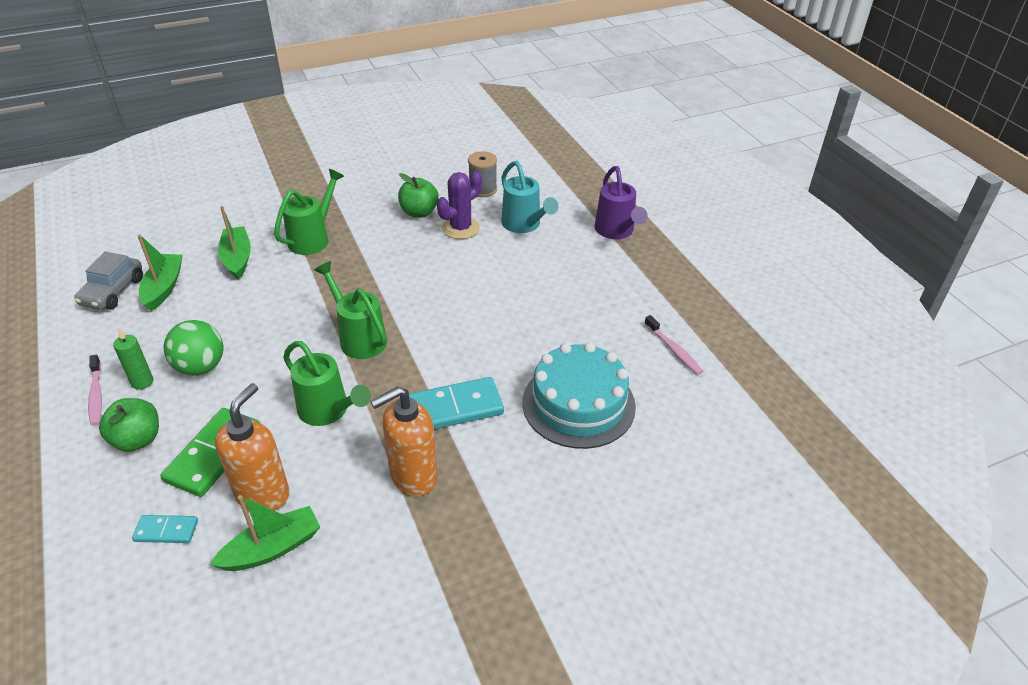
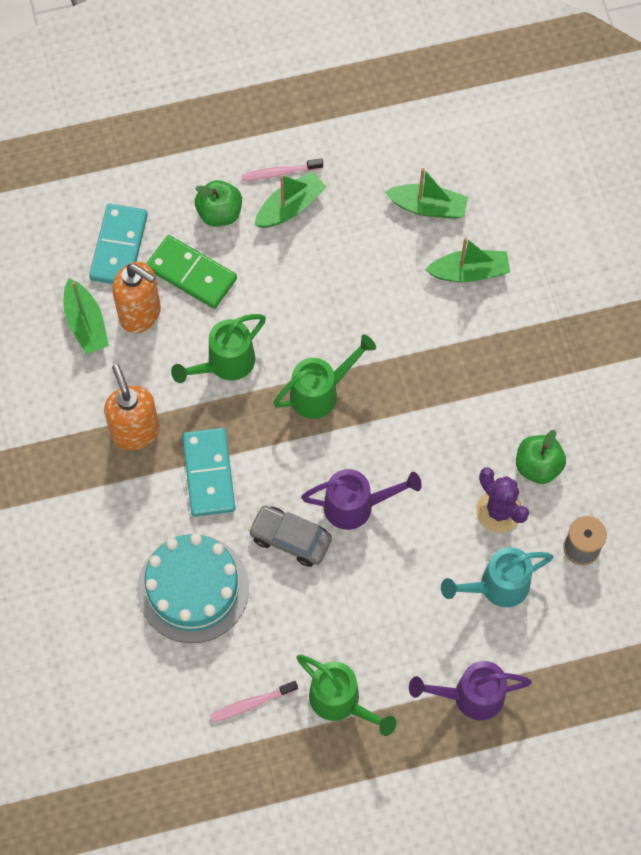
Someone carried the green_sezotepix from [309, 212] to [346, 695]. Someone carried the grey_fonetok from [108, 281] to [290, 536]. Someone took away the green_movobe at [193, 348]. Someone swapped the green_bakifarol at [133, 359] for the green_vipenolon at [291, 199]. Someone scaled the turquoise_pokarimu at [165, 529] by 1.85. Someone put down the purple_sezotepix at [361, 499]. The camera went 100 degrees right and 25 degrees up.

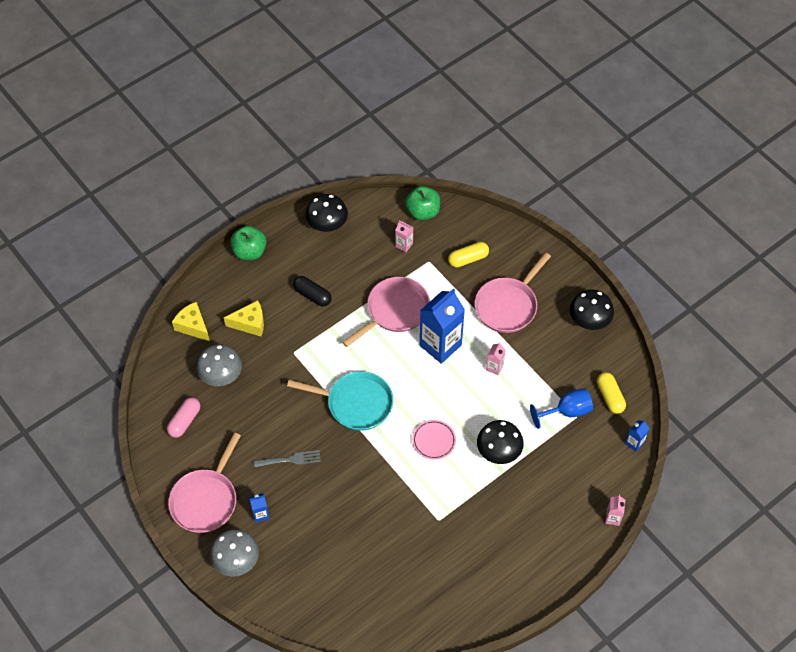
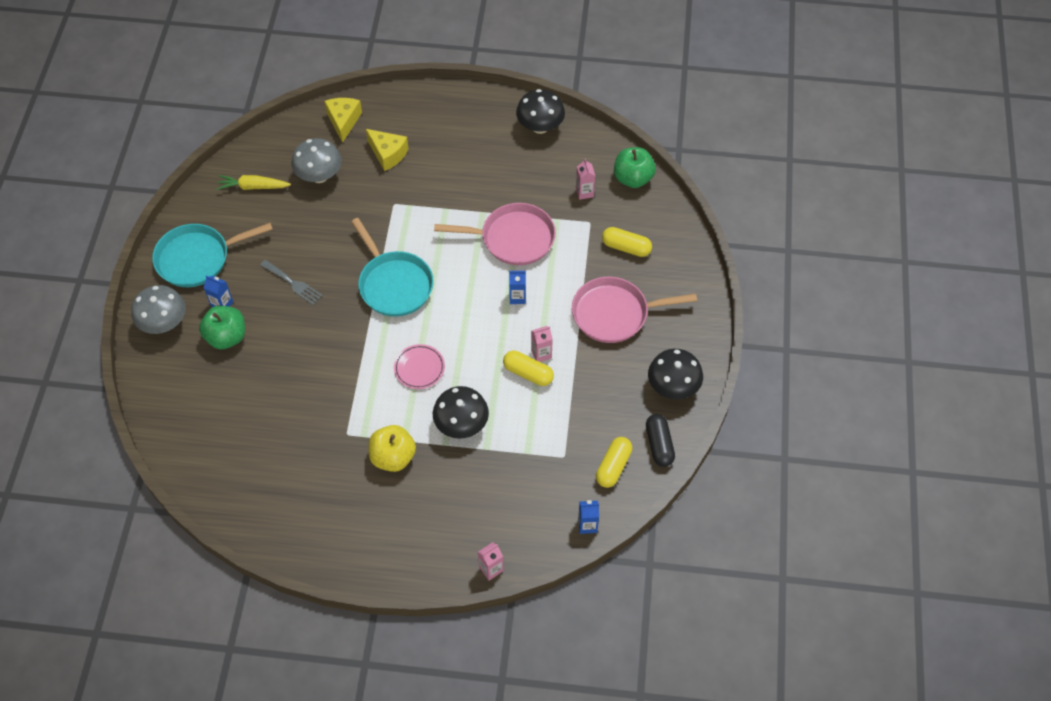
Someone carried the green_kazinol from [248, 243] to [222, 327]. Someone carried the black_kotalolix from [312, 291] to [660, 440]. Someone scaled the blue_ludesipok at [442, 326] by 0.44. Someone took away the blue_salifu at [561, 408]. Someone swapped the pink_kotalolix at [183, 417] for the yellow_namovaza at [253, 182]. Someone repainted the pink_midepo at [204, 482], which became the turquoise_midepo at [212, 255]. Someone put down the yellow_kotalolix at [528, 368]. Someone put down the yellow_kazinol at [392, 448]. The camera went 45 degrees right and 0 degrees up.

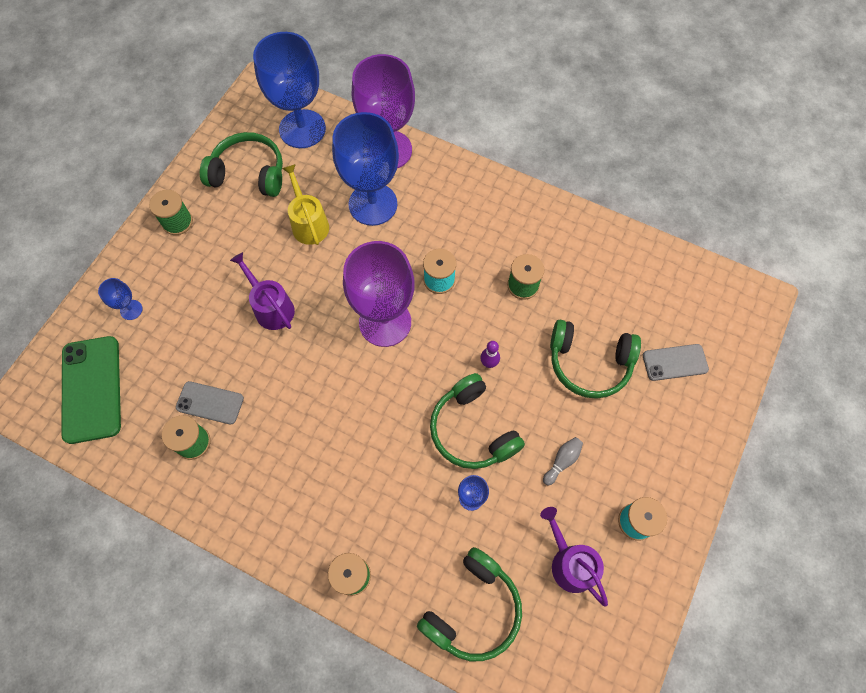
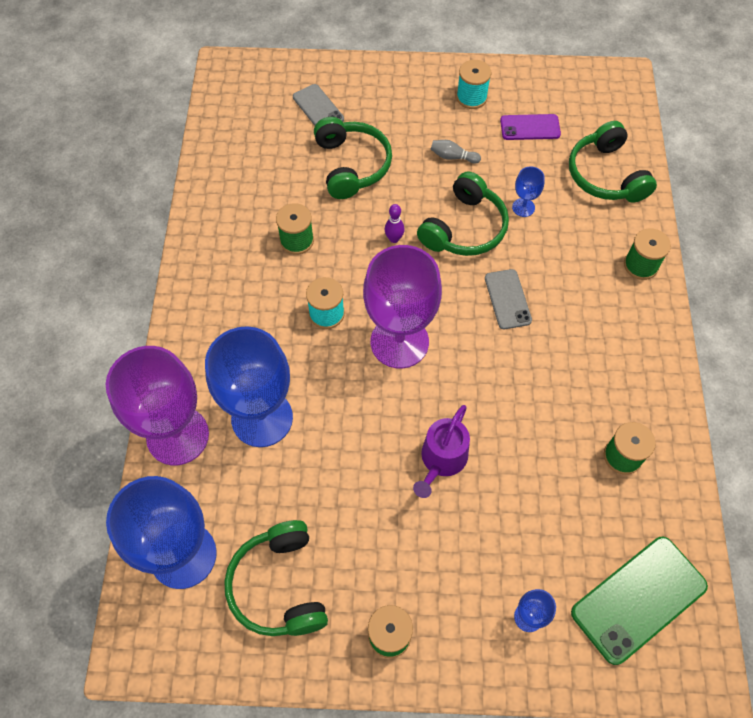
Someone took away the yellow_sezotepix at [305, 204]. Someone carried the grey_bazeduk from [210, 402] to [508, 299]. Someone swapped the purple_sezotepix at [574, 556] for the purple_bazeduk at [530, 127]. Someone rotated the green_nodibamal at [469, 604] by 120 degrees counterclockwise. The camera went 115 degrees left and 5 degrees down.

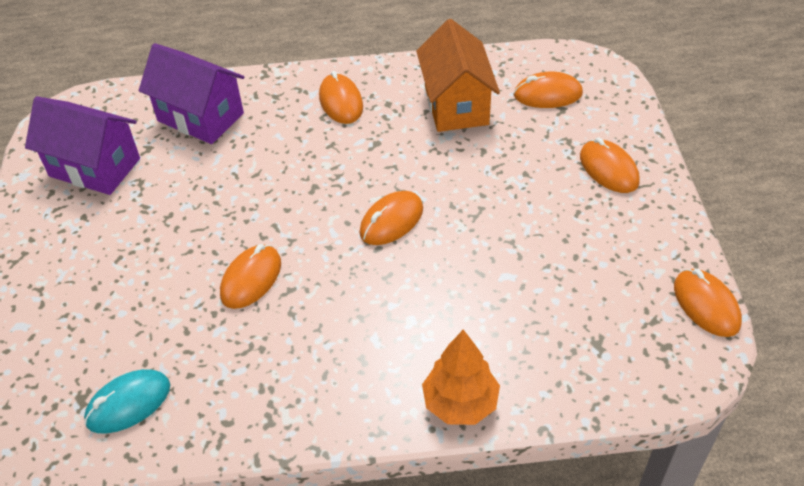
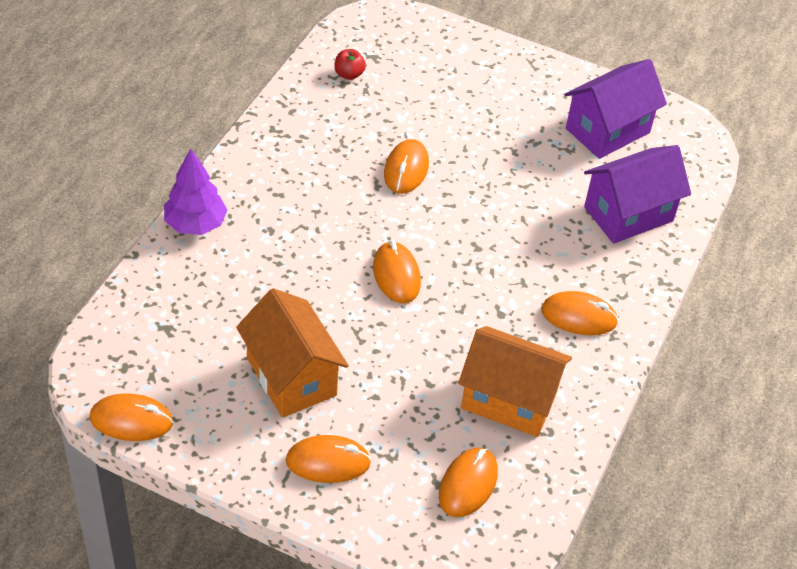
Someone rotated the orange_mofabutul at [250, 276] by 45 degrees clockwise. Someone repainted the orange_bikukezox at [461, 377], which became the purple_bikukezox at [196, 192]. Someone swapped the turquoise_mofabutul at [127, 401] for the red_kazinol at [350, 64]. Someone put down the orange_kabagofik at [292, 353]. The camera went 115 degrees right and 0 degrees up.

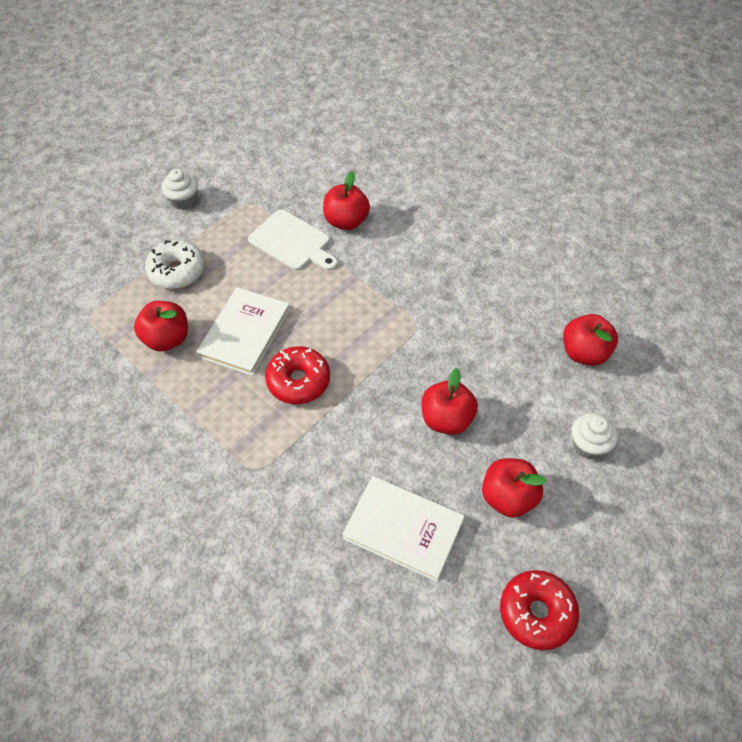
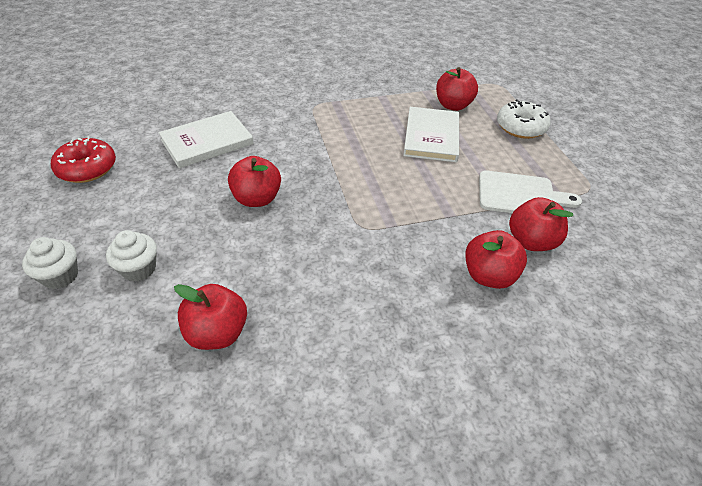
Someone carried the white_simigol from [179, 189] to [50, 263]. Someone rotated the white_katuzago at [293, 240] by 150 degrees counterclockwise. Someone rotated the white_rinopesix at [243, 331] by 45 degrees clockwise. Someone took away the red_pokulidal at [297, 375]. Someone carried the red_kazinol from [514, 488] to [496, 259]. The camera went 120 degrees right and 10 degrees down.

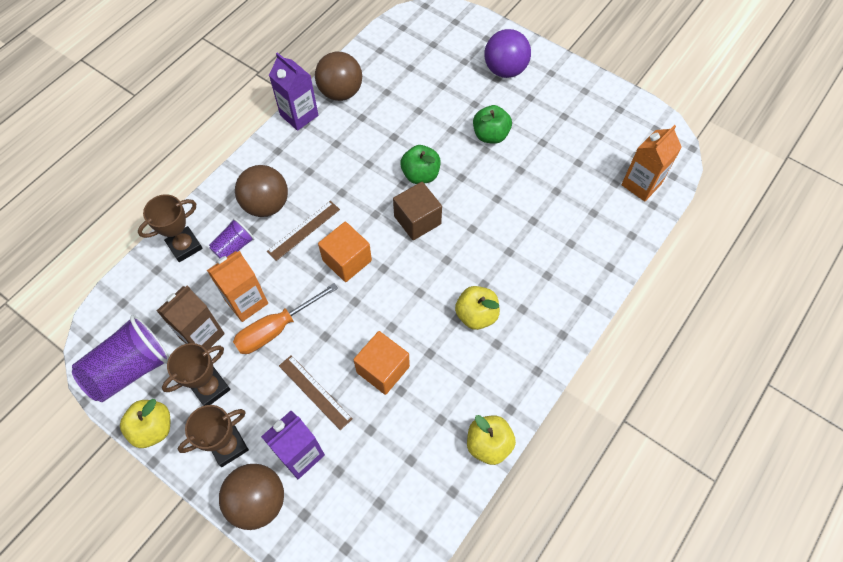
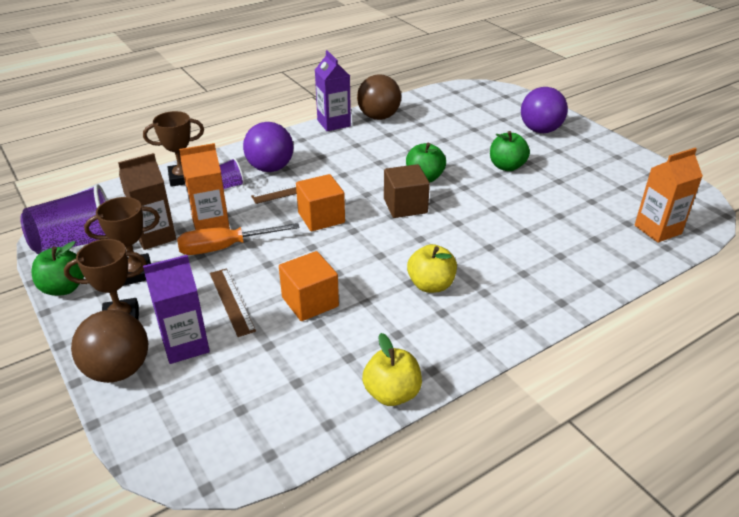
Someone repainted the brown_movobe at [261, 191], which became the purple_movobe at [268, 147]. Someone repainted the yellow_kazinol at [145, 423], which became the green_kazinol at [57, 268]. The camera went 20 degrees right and 25 degrees down.

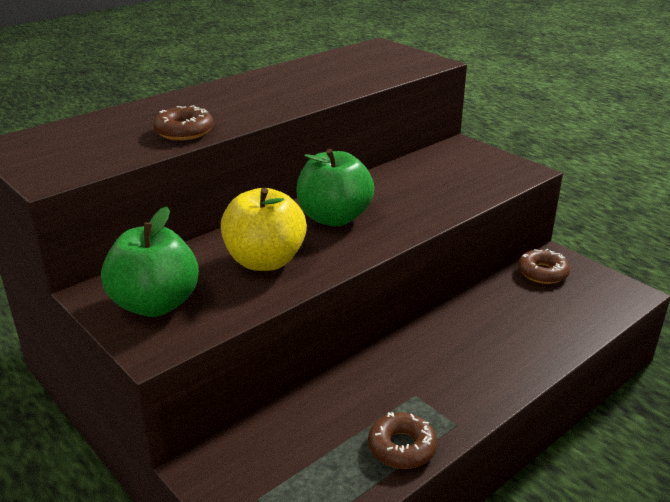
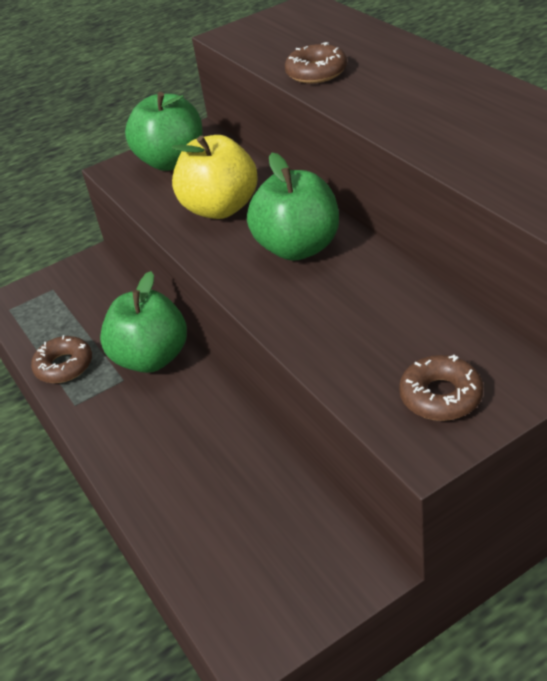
Someone carried the brown_pokulidal from [544, 266] to [441, 388]. Someone put down the green_kazinol at [143, 322]. The camera went 105 degrees right and 10 degrees up.

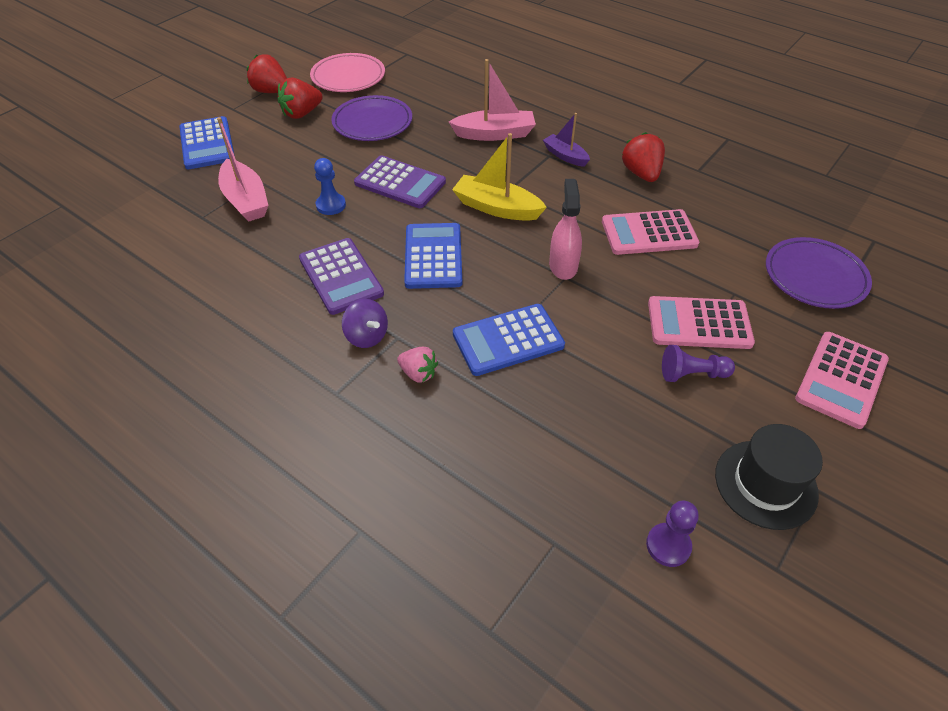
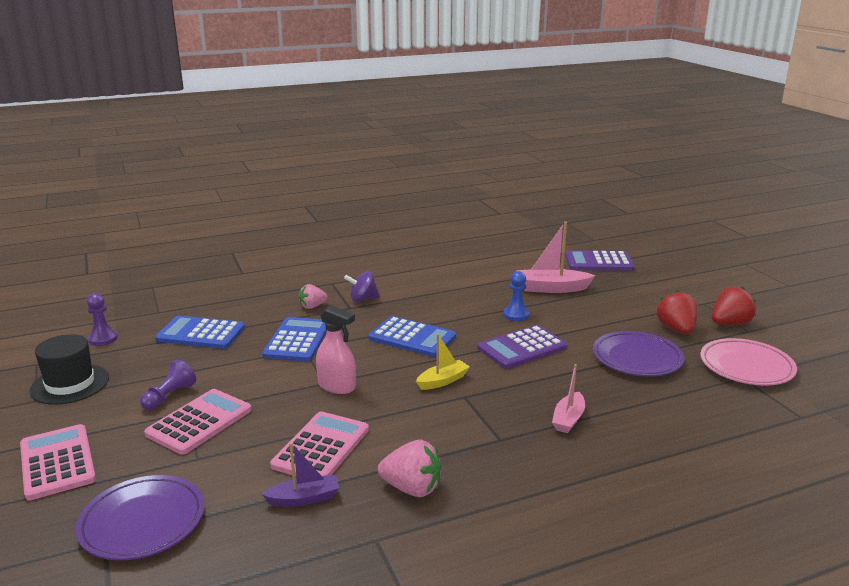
Someone scaled the pink_vipenolon at [492, 100] by 0.62. Someone carried the purple_vipenolon from [566, 140] to [300, 474]. Someone carried the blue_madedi from [207, 142] to [200, 332]. Someone repainted the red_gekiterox at [643, 157], which became the pink_gekiterox at [409, 468]. Someone scaled the yellow_vipenolon at [499, 177] by 0.62. Someone carried the purple_madedi from [341, 276] to [600, 260]. The camera went 120 degrees right and 25 degrees down.

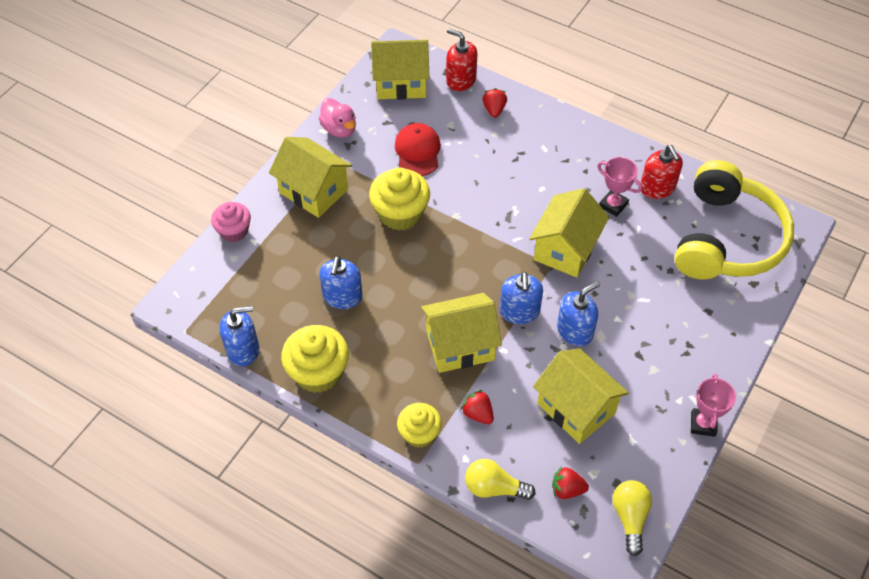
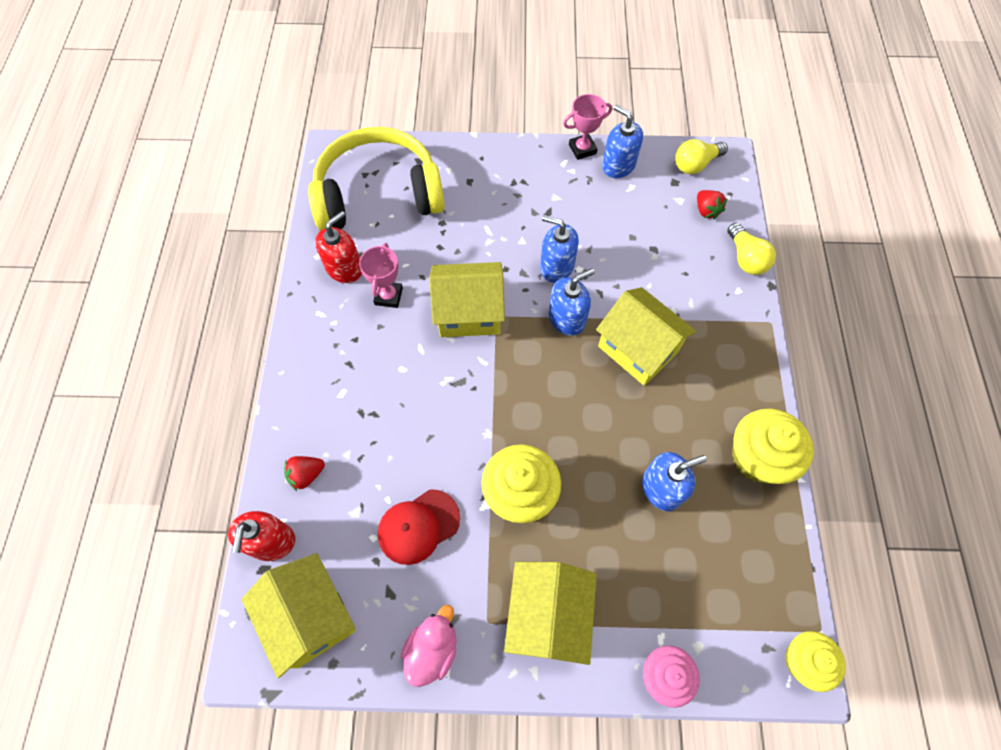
Someone carried the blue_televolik from [239, 336] to [622, 141]. Someone took away the yellow_kabagofik at [581, 396]. Someone took away the red_gekiterox at [477, 407]. Someone carried the yellow_simigol from [419, 425] to [815, 661]. The camera went 120 degrees left and 10 degrees up.

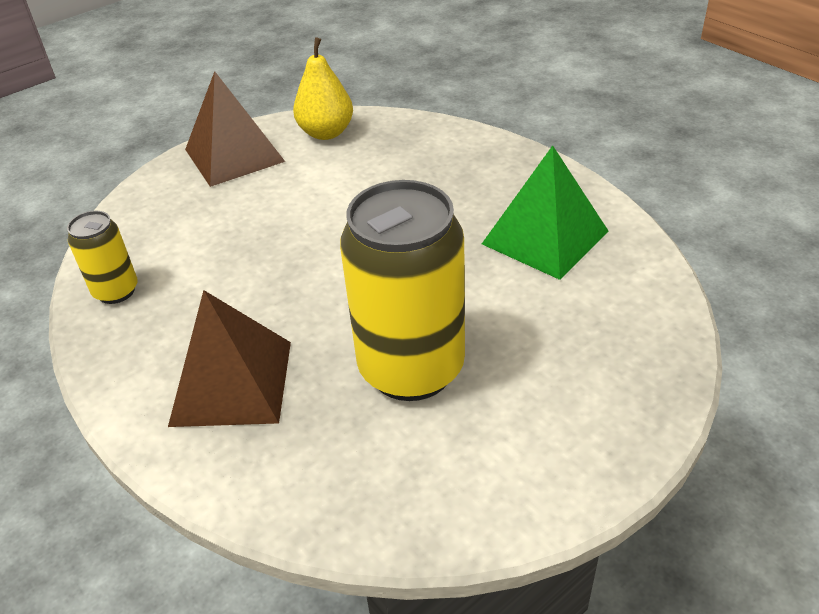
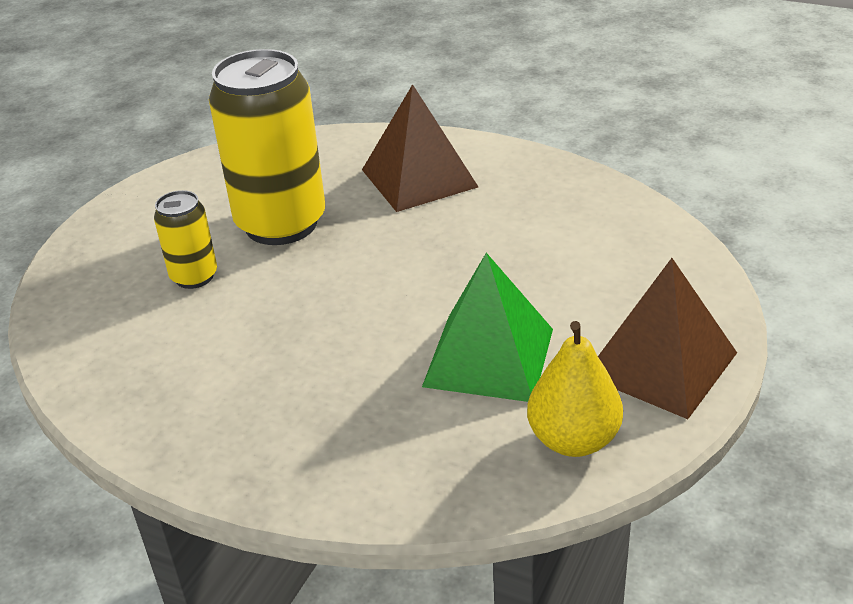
Someone carried the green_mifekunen from [545, 212] to [487, 327]. Someone carried the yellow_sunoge from [102, 257] to [185, 239]. The camera went 155 degrees right and 5 degrees down.

